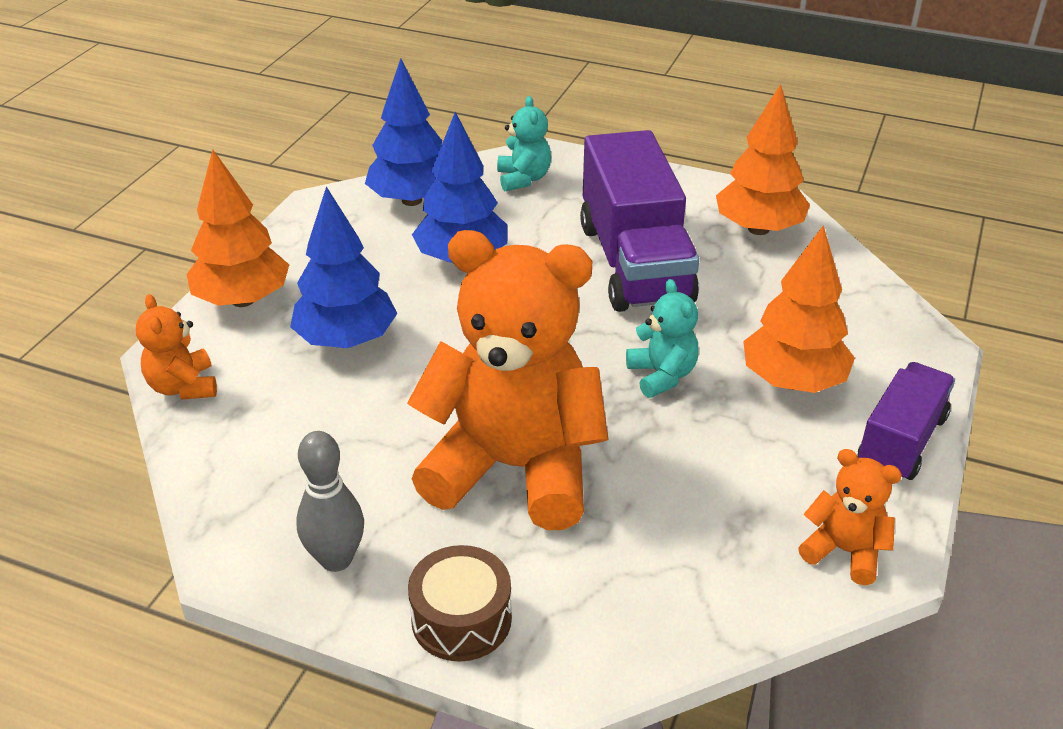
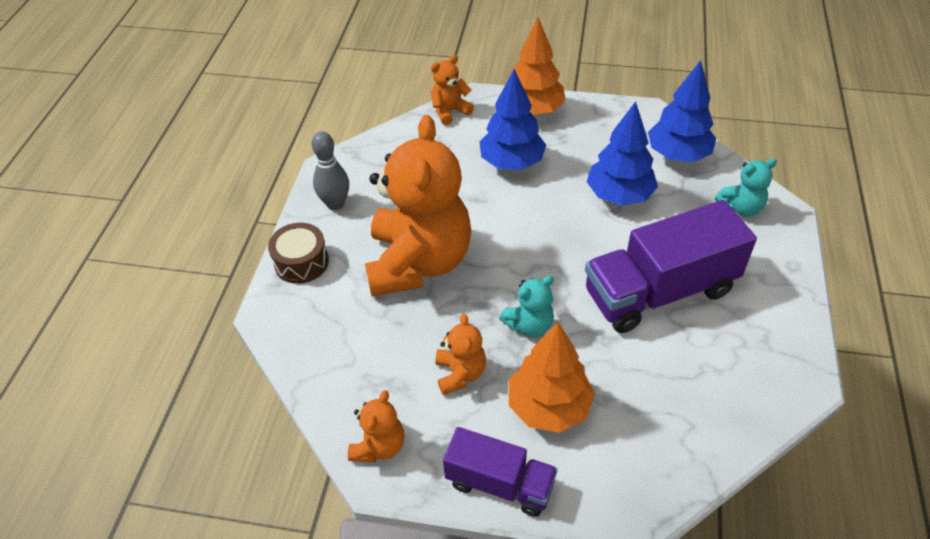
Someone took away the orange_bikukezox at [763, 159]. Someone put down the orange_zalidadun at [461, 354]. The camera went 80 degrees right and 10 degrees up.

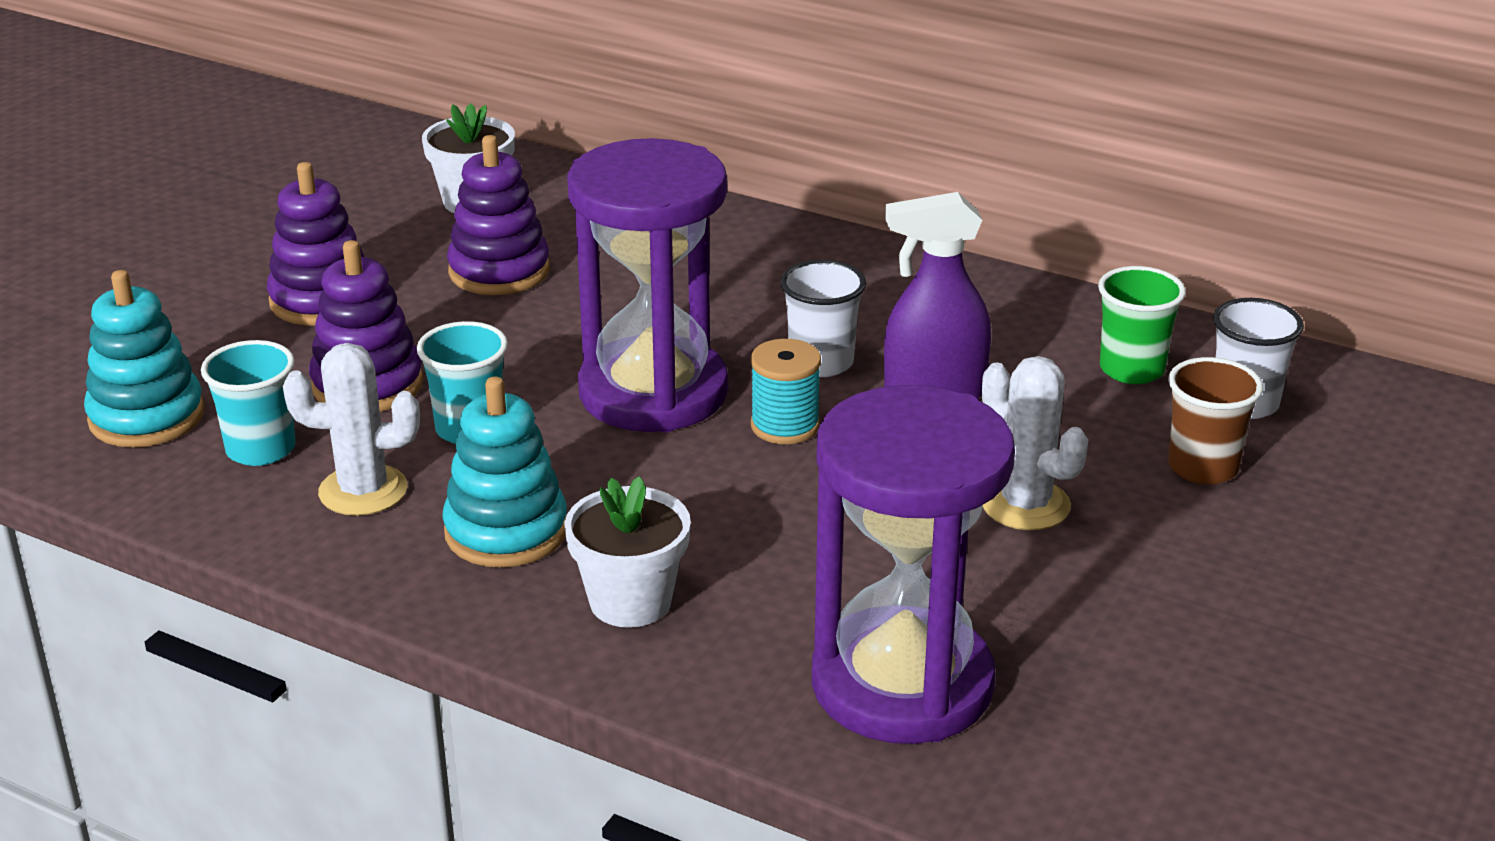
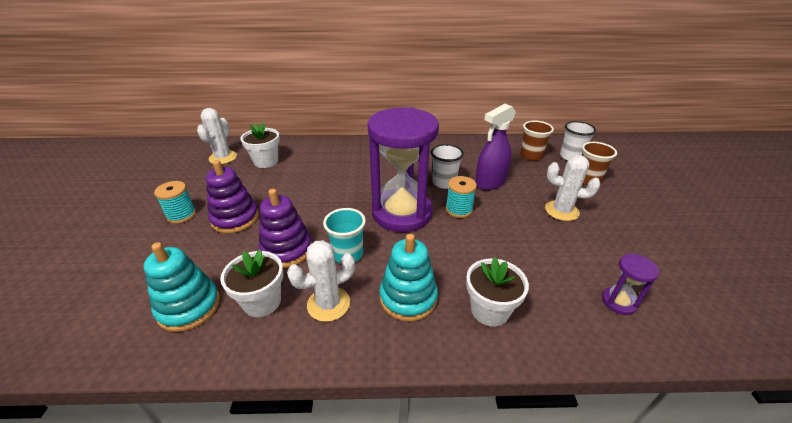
Someone took away the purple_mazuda at [498, 215]. Someone repainted the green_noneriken at [1142, 325], which became the brown_noneriken at [537, 140]. Someone swapped the turquoise_noneriken at [248, 403] for the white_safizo at [251, 283]. Someone scaled the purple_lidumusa at [913, 564] by 0.41. Someone put down the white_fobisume at [217, 136]. Someone put down the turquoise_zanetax at [175, 202]. The camera went 30 degrees left and 5 degrees up.

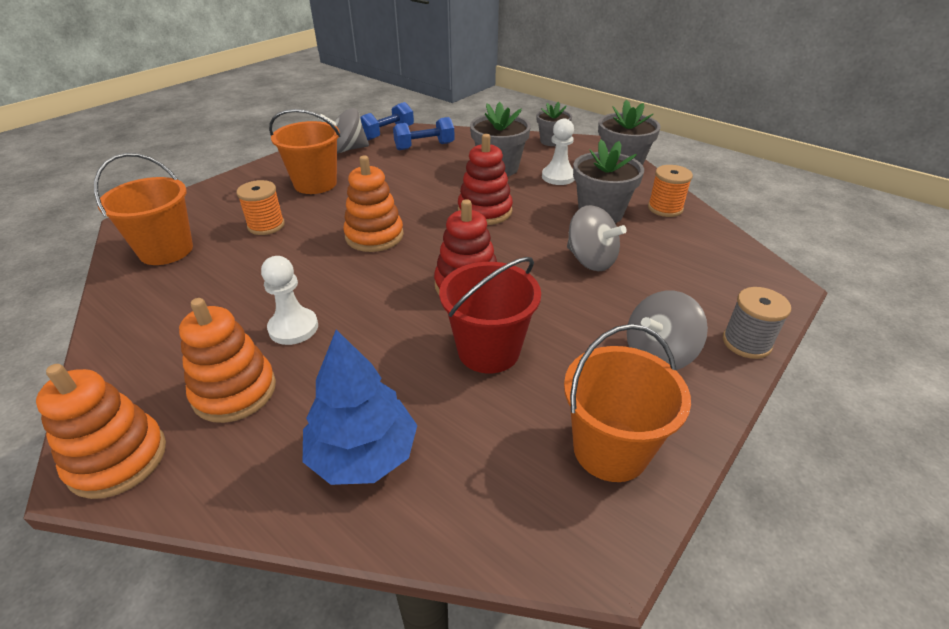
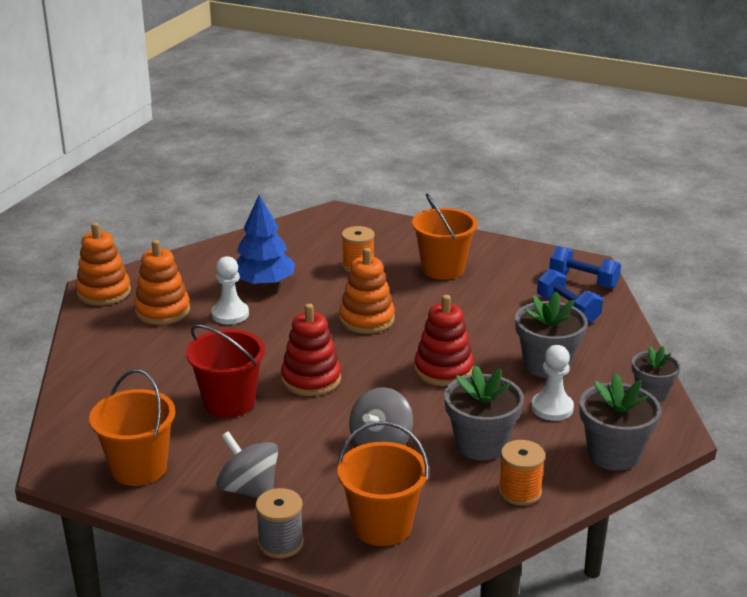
Someone took away the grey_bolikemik at [343, 130]. Someone carried the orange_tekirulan from [143, 209] to [383, 484]. Someone carried the blue_bikukezox from [360, 407] to [265, 241]. The camera went 75 degrees right and 10 degrees down.

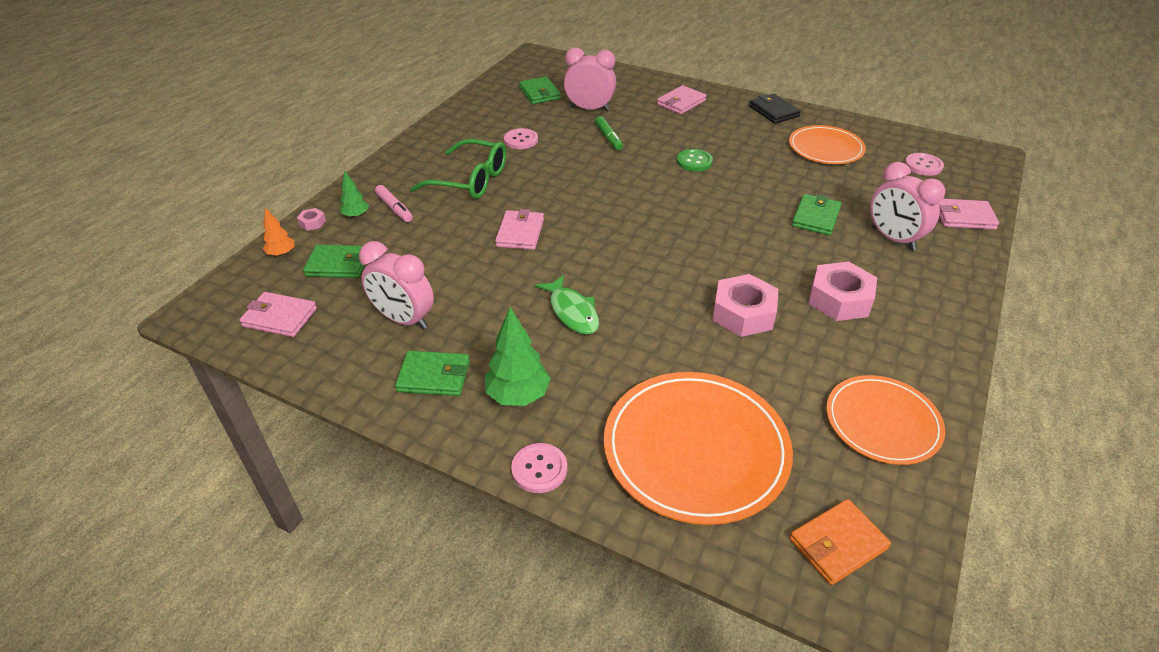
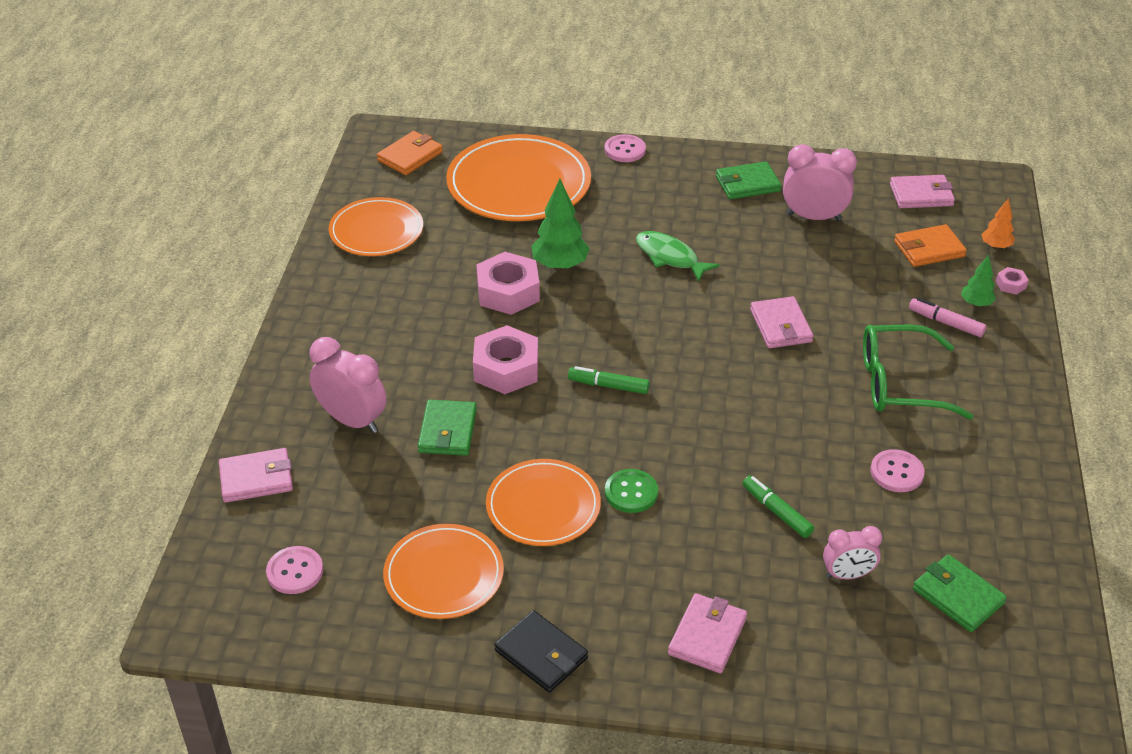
Someone scaled the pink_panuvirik at [590, 79] by 0.63. Someone repainted the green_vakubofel at [333, 261], which became the orange_vakubofel at [930, 245]. Someone carried the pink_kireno from [842, 291] to [505, 359]. Someone carried the green_bikukezox from [518, 356] to [560, 224]. Someone put down the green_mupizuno at [609, 380]. Someone put down the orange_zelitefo at [543, 502]. The camera went 160 degrees right and 0 degrees up.

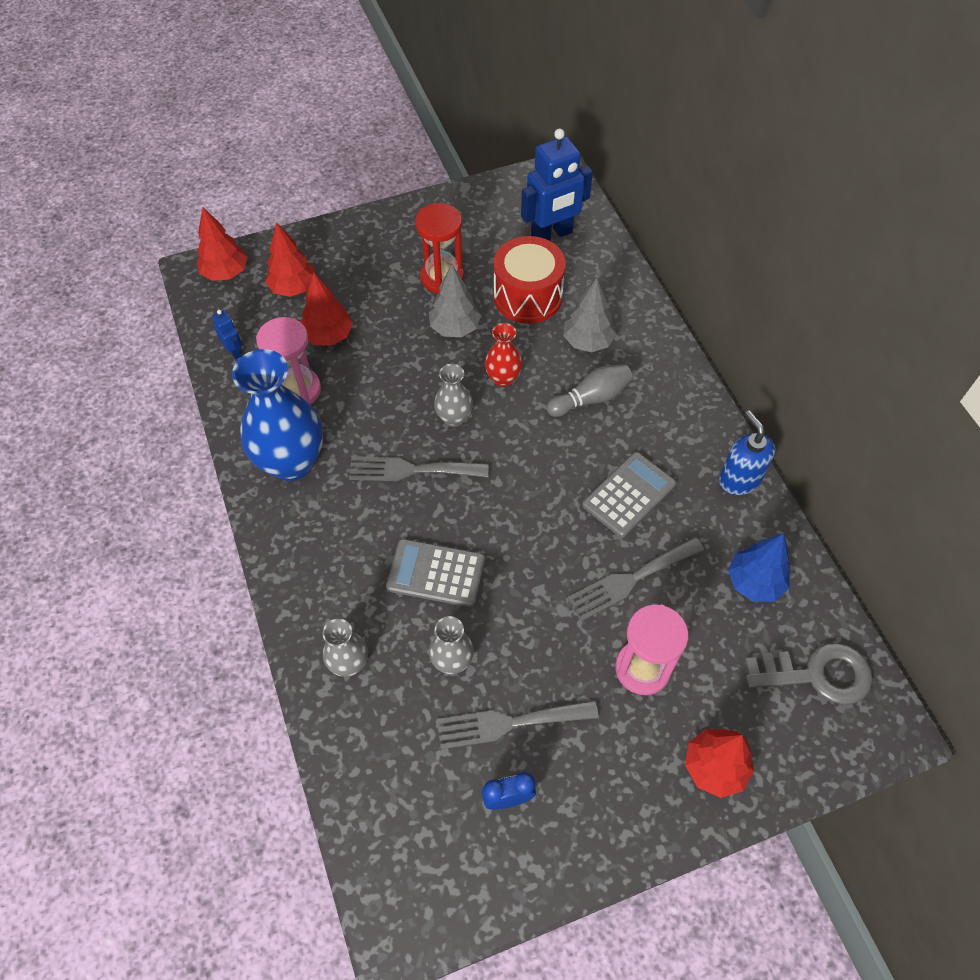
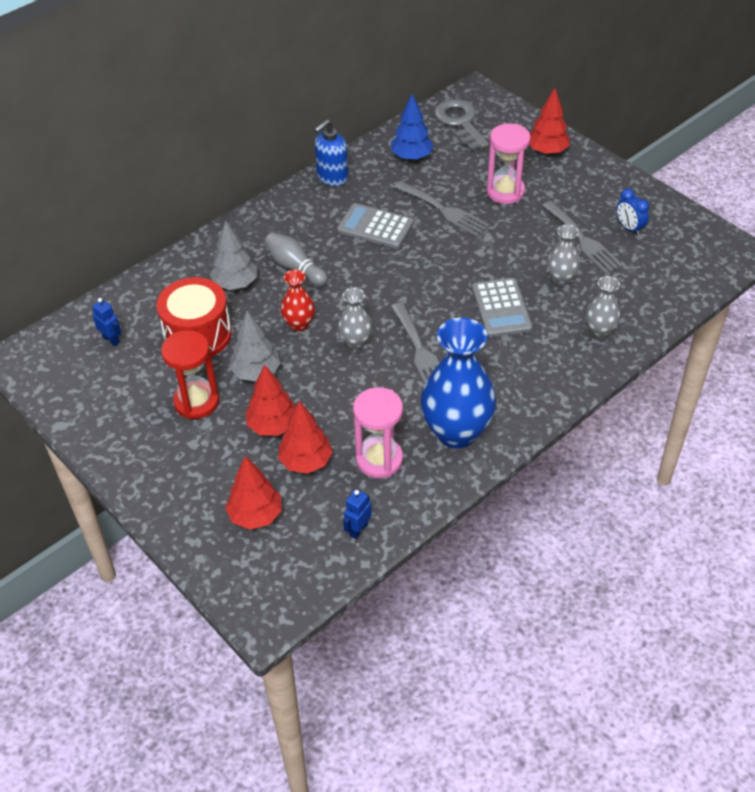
Someone scaled the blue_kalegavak at [557, 184] by 0.45. Someone carried the red_bikukezox from [222, 244] to [271, 400]. The camera went 110 degrees left and 10 degrees down.

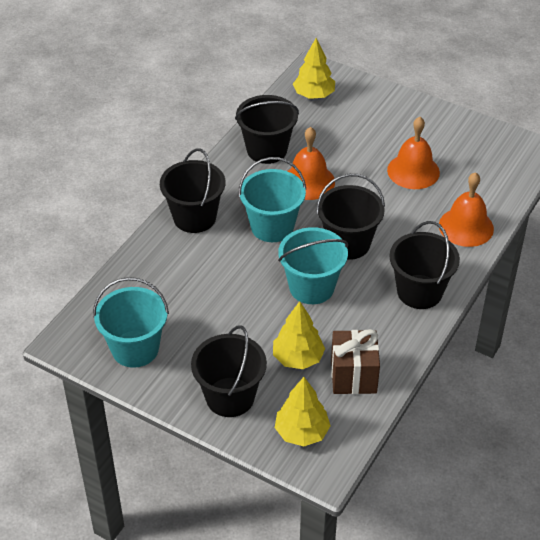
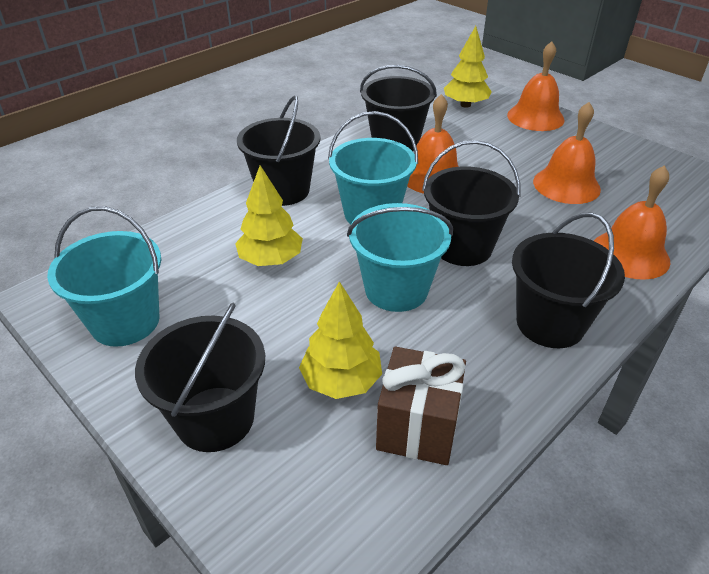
Someone carried the yellow_bikukezox from [302, 411] to [269, 215]. Someone put down the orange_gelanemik at [536, 86]. The camera went 15 degrees right and 5 degrees down.

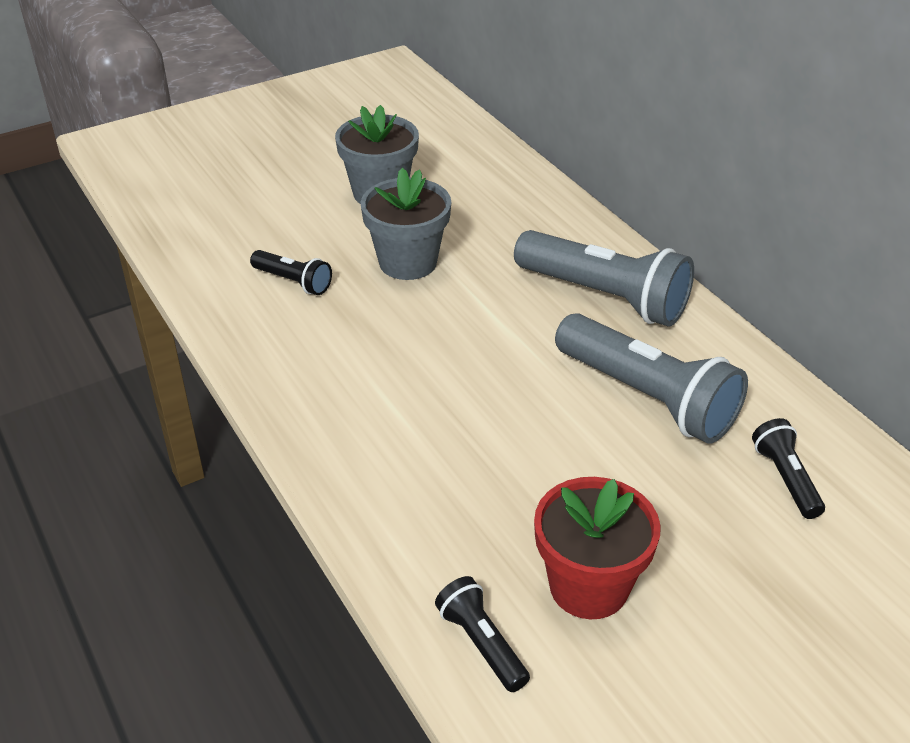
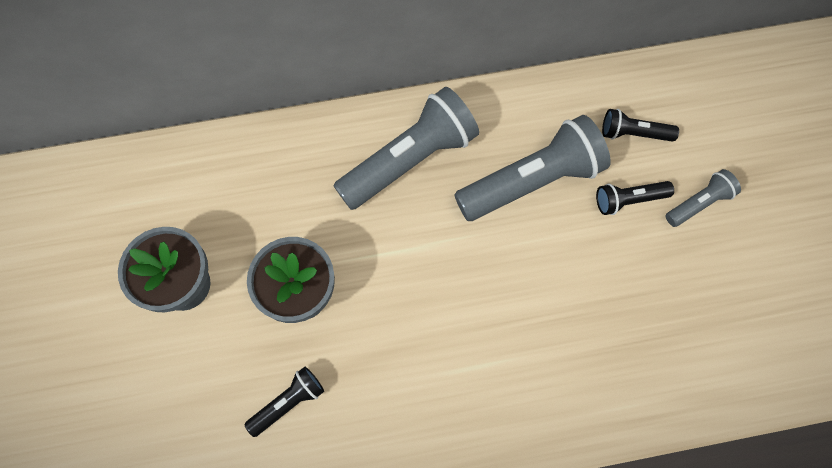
Someone took away the red_safizo at [597, 548]. Someone carried the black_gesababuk from [482, 634] to [635, 198]. Someone put down the grey_gesababuk at [703, 198]. The camera went 70 degrees left and 30 degrees up.

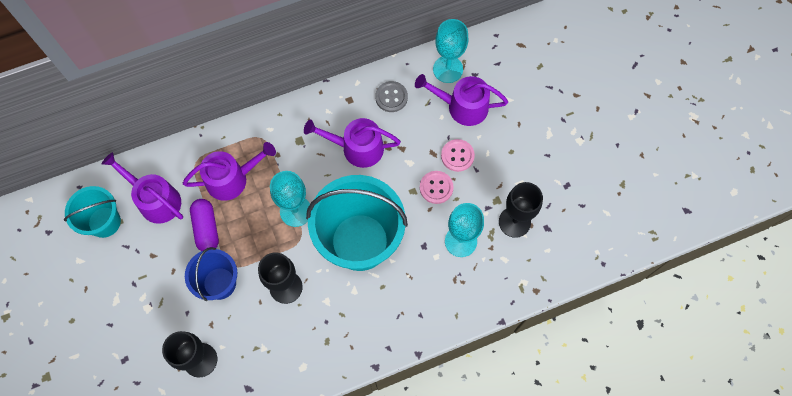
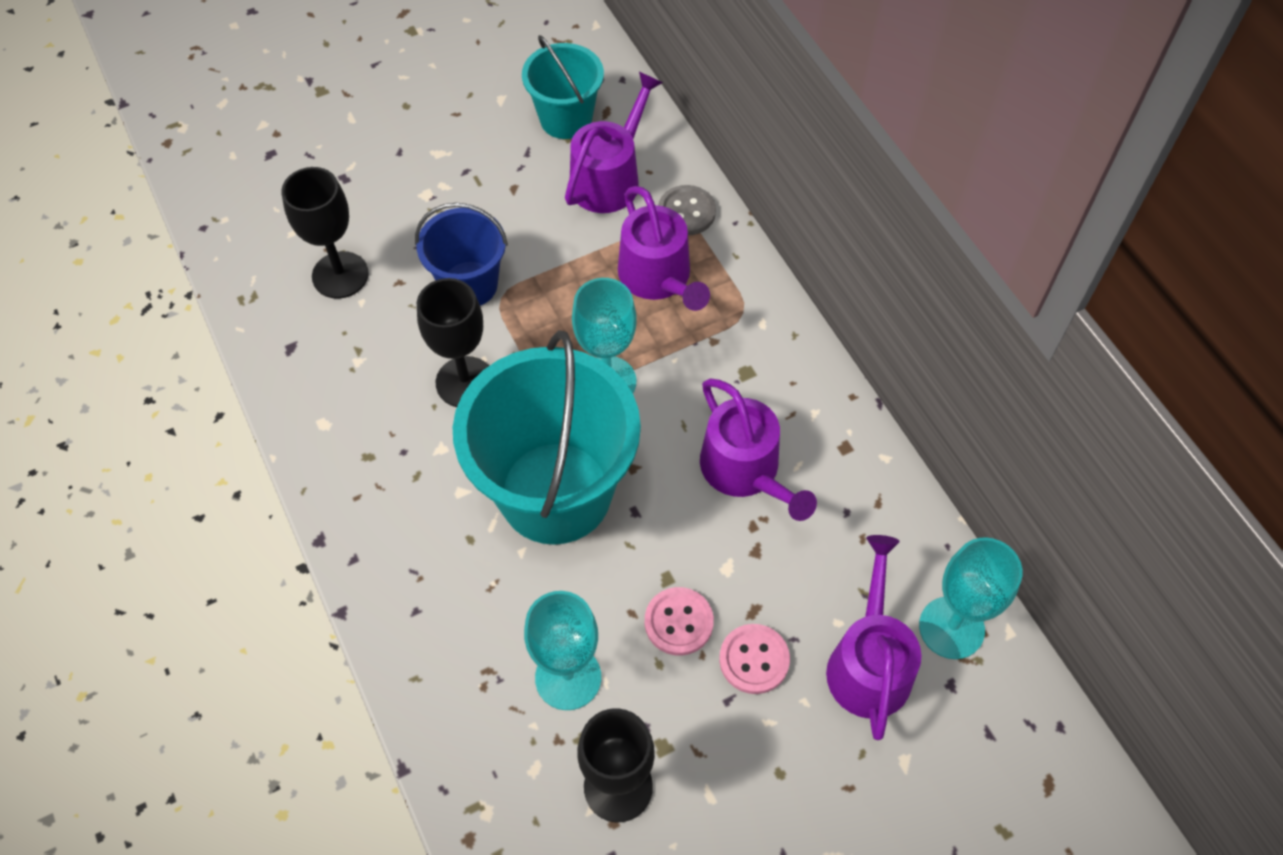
Someone carried the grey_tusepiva from [391, 96] to [687, 210]. Someone rotated the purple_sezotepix at [352, 143] by 150 degrees clockwise. Someone took away the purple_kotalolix at [204, 225]. The camera went 85 degrees right and 10 degrees down.

